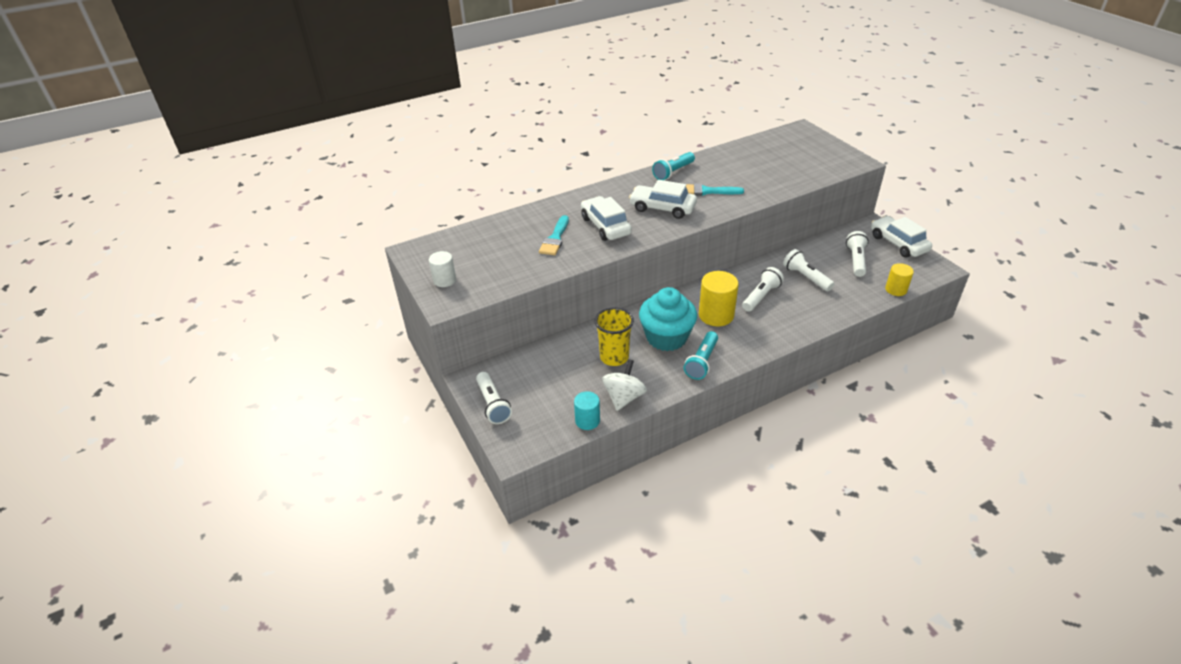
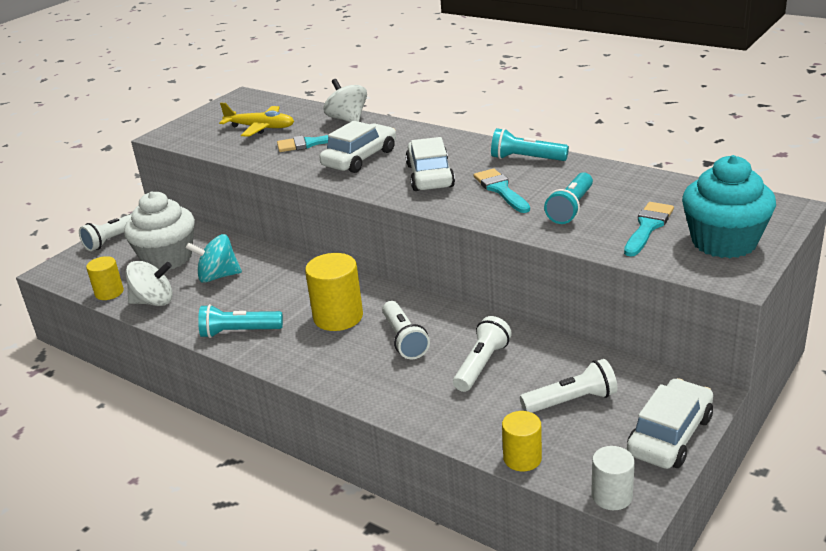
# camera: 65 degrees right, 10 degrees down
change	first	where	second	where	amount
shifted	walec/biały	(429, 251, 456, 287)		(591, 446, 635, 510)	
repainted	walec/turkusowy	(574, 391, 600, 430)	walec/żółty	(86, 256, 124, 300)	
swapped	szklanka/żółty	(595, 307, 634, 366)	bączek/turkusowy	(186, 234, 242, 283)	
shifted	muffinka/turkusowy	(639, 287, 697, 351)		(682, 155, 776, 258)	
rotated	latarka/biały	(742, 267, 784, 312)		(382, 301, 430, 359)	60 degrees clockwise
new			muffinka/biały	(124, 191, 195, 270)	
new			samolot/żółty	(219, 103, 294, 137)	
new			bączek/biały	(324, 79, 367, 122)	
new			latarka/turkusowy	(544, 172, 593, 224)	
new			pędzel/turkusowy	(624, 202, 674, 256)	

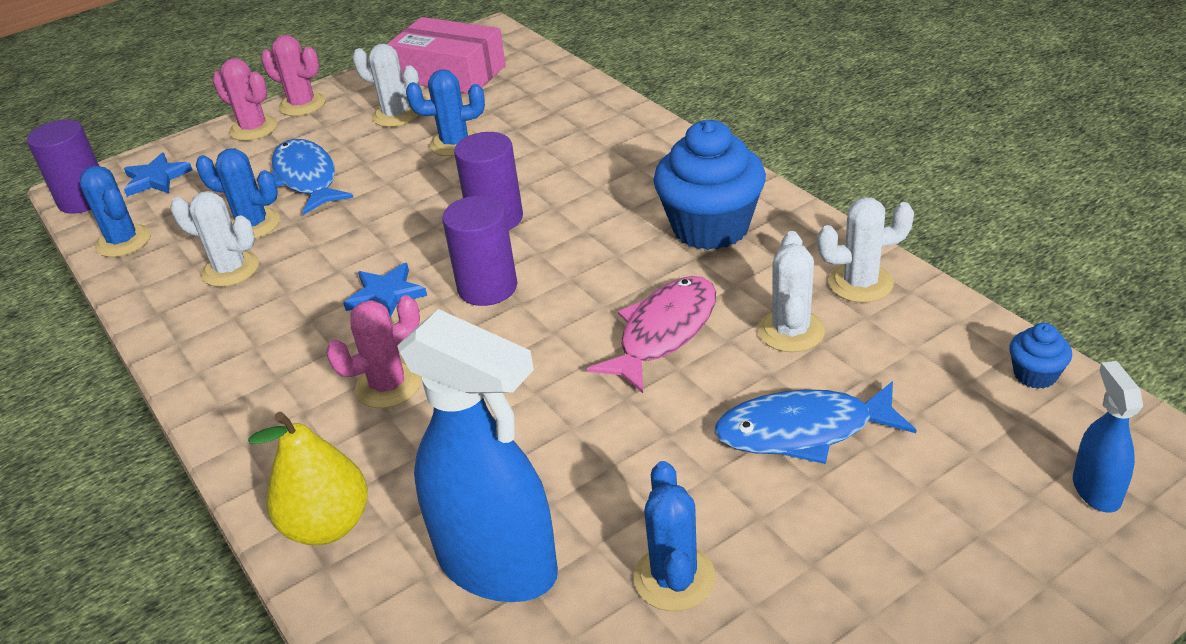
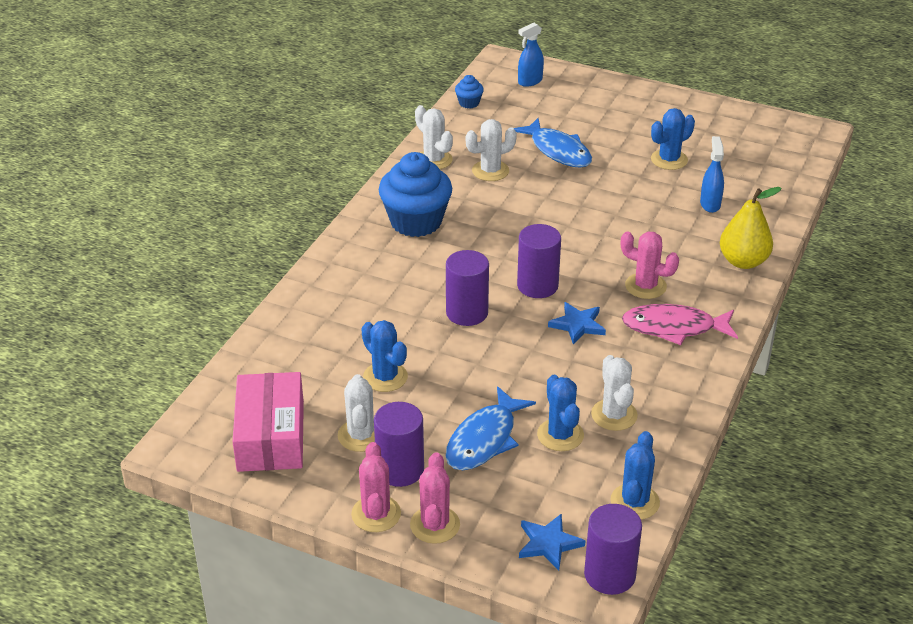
# camera: 125 degrees left, 0 degrees up
change	first	where	second	where	amount
scaled	spryskiwacz/niebieski	(398, 309, 558, 602)		(700, 136, 724, 213)	x0.47
shifted	ryba/różowy	(587, 276, 716, 393)		(622, 304, 738, 345)	
new			walec/fioletowy	(374, 402, 424, 487)	

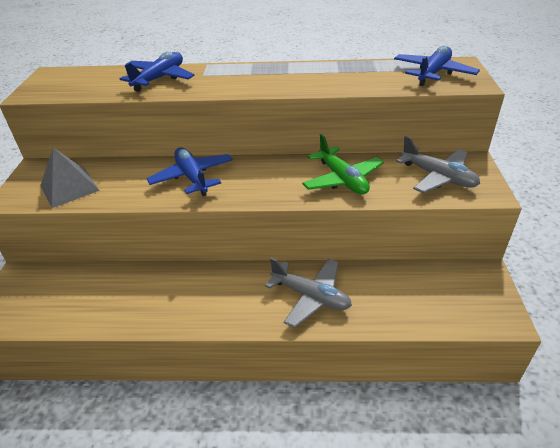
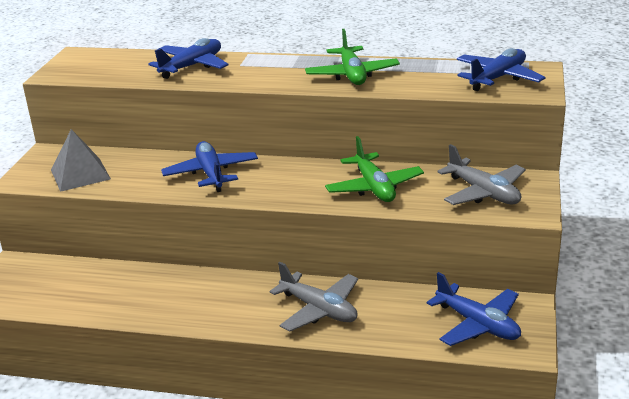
# camera: 10 degrees right, 10 degrees down
change	first	where	second	where	amount
new			samolot/zielony	(305, 29, 400, 85)	
new			samolot/niebieski	(427, 272, 521, 346)	

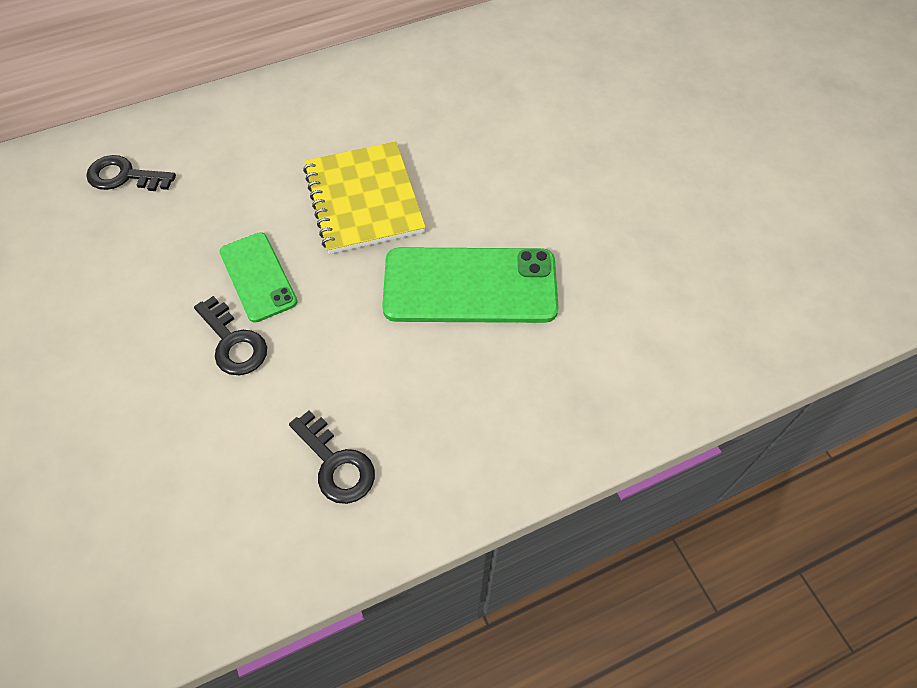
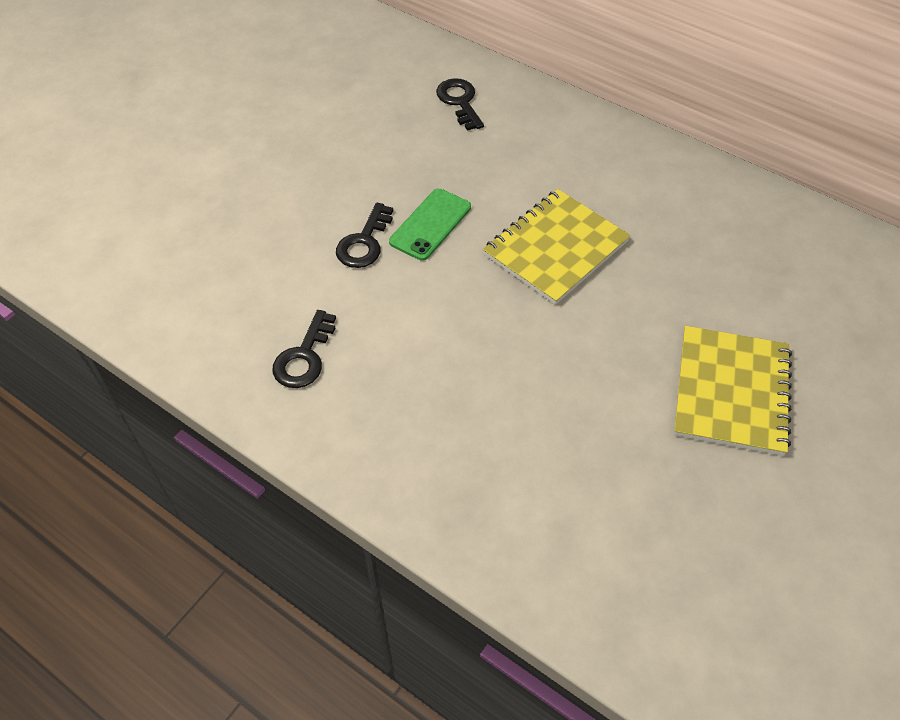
# camera: 60 degrees right, 5 degrees down
change	first	where	second	where	amount
gone	telefon/zielony	(382, 247, 558, 323)			
new			zeszyt/żółty	(674, 326, 792, 456)	

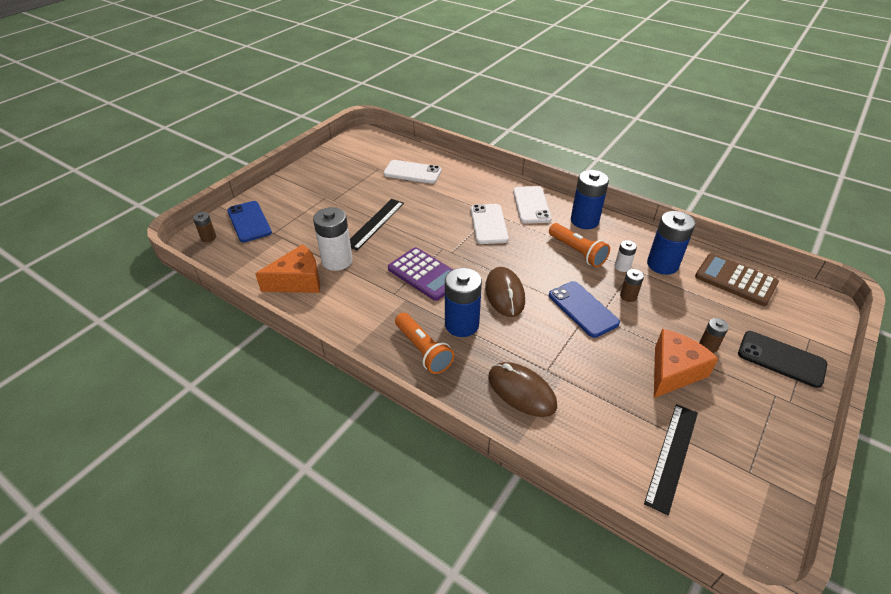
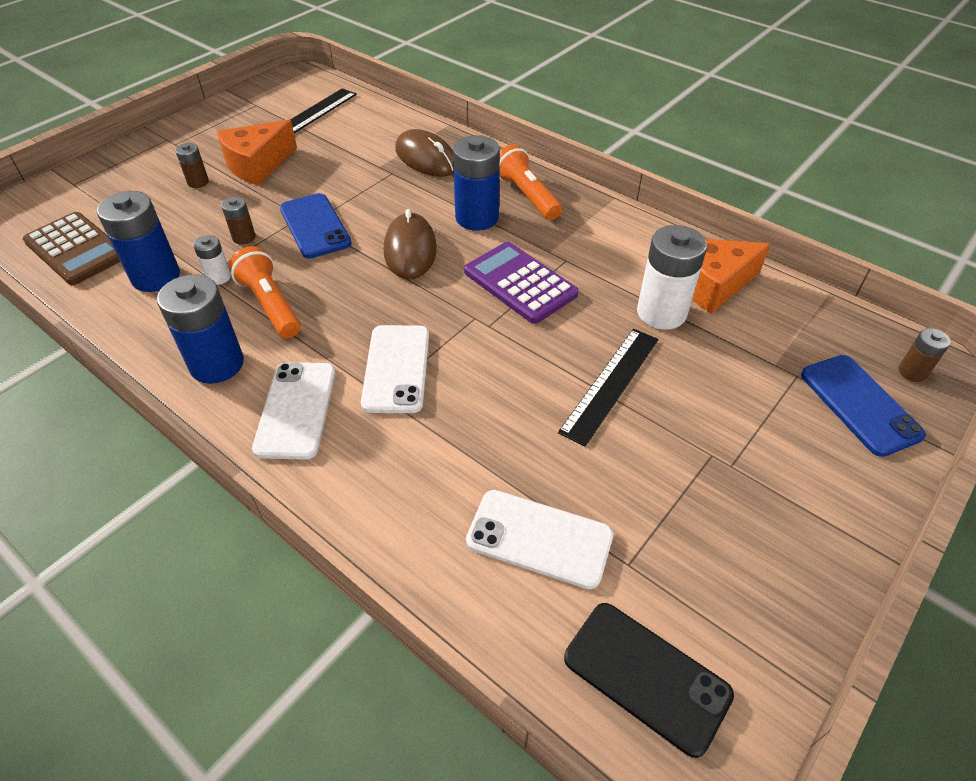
# camera: 175 degrees left, 5 degrees up
change	first	where	second	where	amount
shifted	telefon/czarny	(738, 331, 827, 388)		(564, 603, 734, 758)	

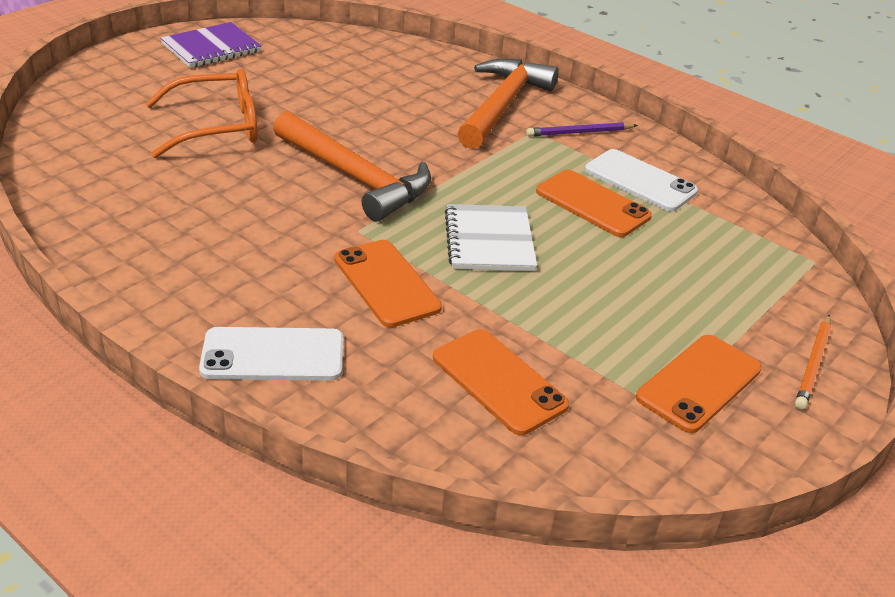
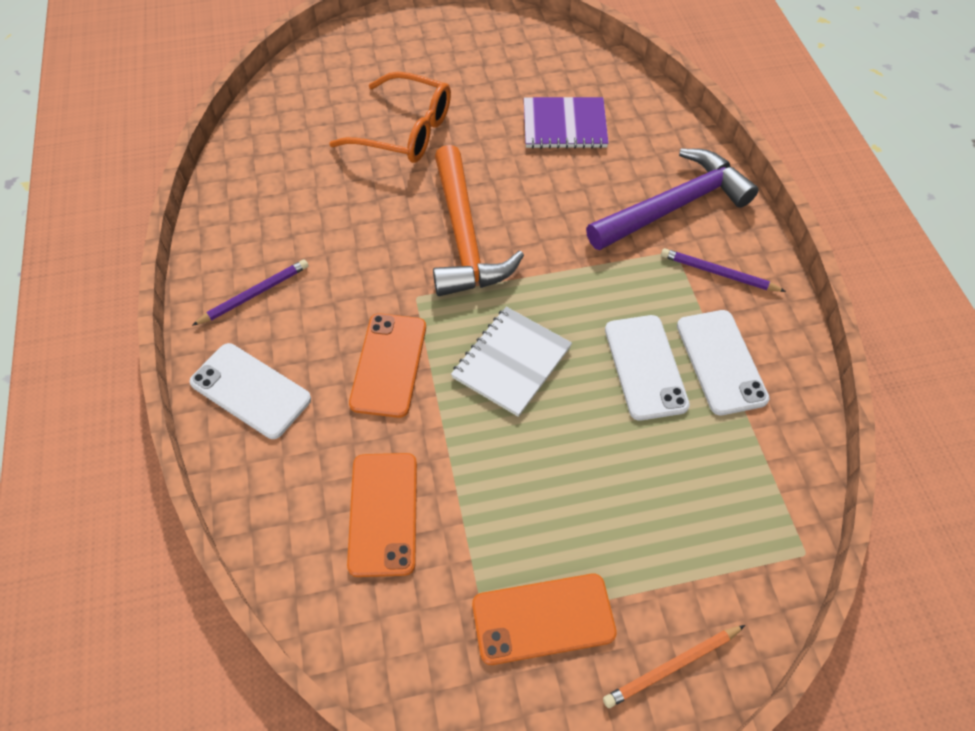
# camera: 40 degrees right, 20 degrees up
change	first	where	second	where	amount
shifted	zeszyt/fioletowy	(161, 22, 261, 68)		(524, 97, 609, 149)	
repainted	młotek/pomarańczowy	(458, 58, 559, 149)	młotek/fioletowy	(586, 149, 758, 250)	
repainted	telefon/pomarańczowy	(536, 170, 652, 237)	telefon/biały	(605, 315, 690, 421)	
new			ołówek/fioletowy	(192, 259, 308, 326)	

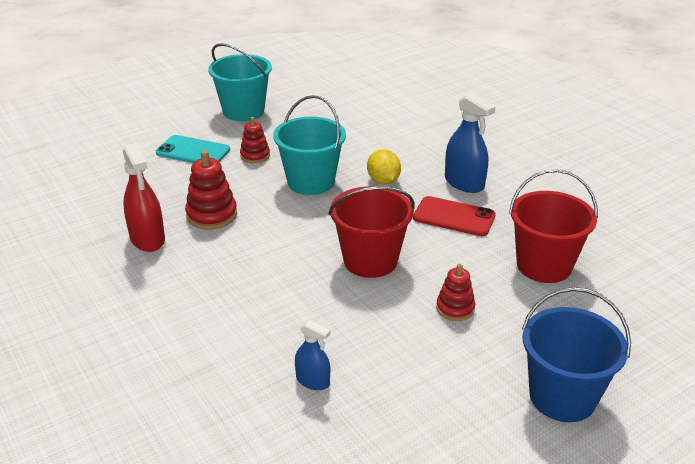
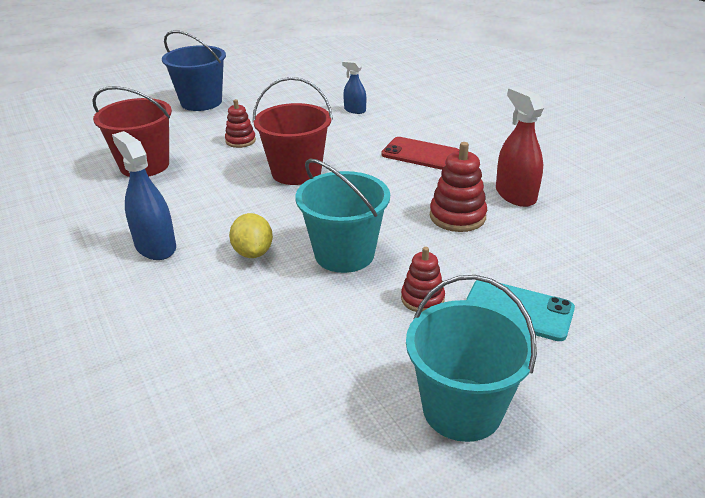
# camera: 175 degrees left, 0 degrees up
change	first	where	second	where	amount
shifted	telefon/czerwony	(413, 196, 496, 236)		(381, 137, 459, 170)	

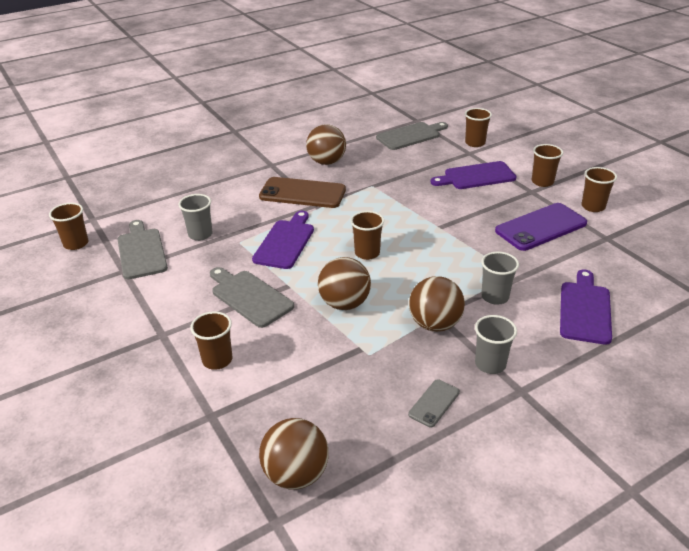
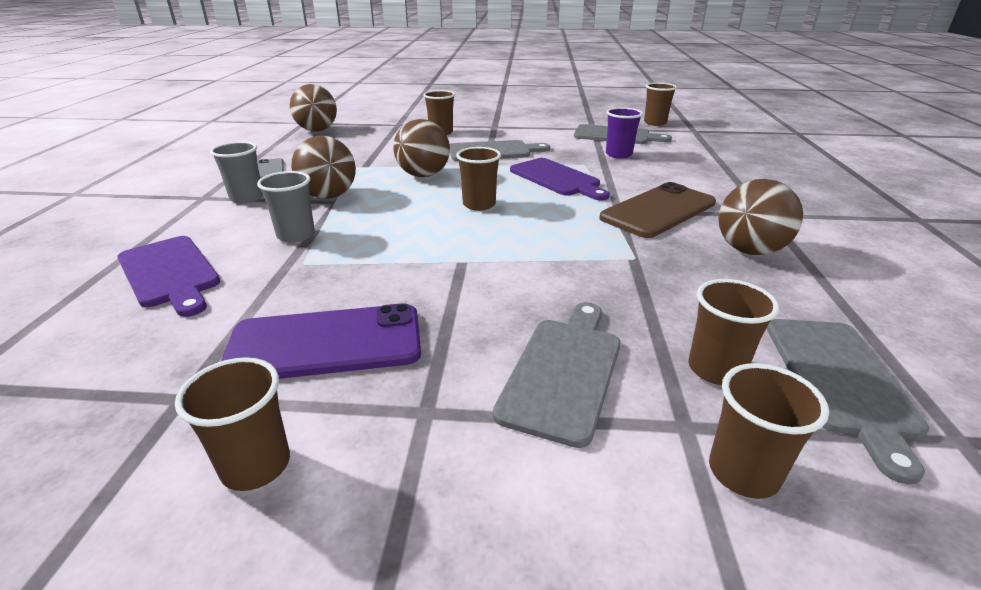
# camera: 125 degrees right, 5 degrees down
change	first	where	second	where	amount
repainted	szklanka/szary	(178, 194, 213, 241)	szklanka/fioletowy	(606, 107, 643, 159)	
repainted	deska do krojenia/fioletowy	(431, 161, 517, 189)	deska do krojenia/szary	(493, 302, 620, 448)	
rotated	telefon/fioletowy	(495, 203, 587, 251)		(221, 303, 421, 379)	75 degrees clockwise
shifted	szklanka/brązowy	(532, 144, 563, 187)		(688, 279, 779, 385)	

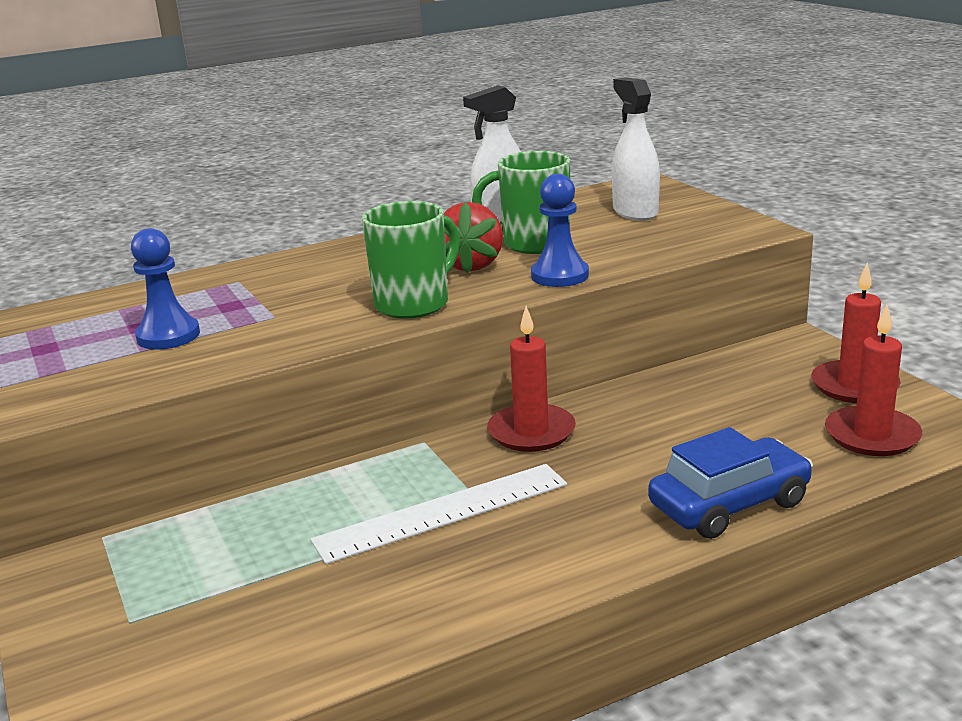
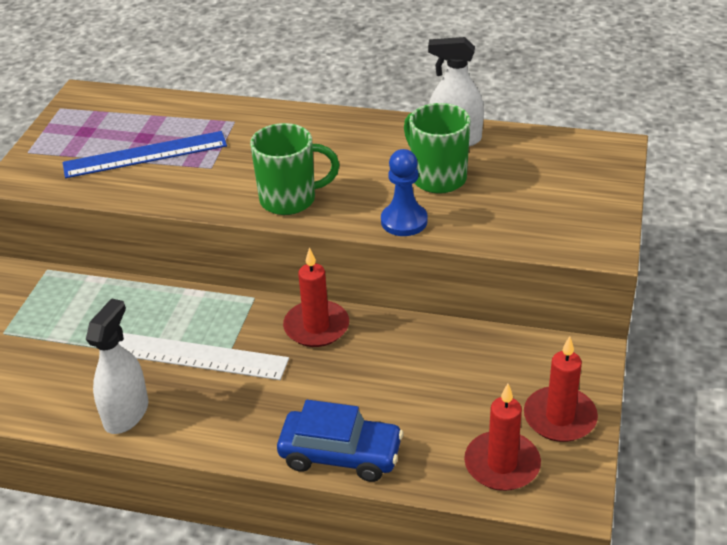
# camera: 40 degrees right, 15 degrees up
change	first	where	second	where	amount
swapped	pionek/niebieski	(131, 228, 200, 350)	linijka/niebieski	(63, 131, 227, 178)	
gone	truskawka/czerwony	(444, 202, 503, 274)			
shifted	spryskiwacz/biały	(612, 77, 660, 221)		(86, 298, 148, 434)	

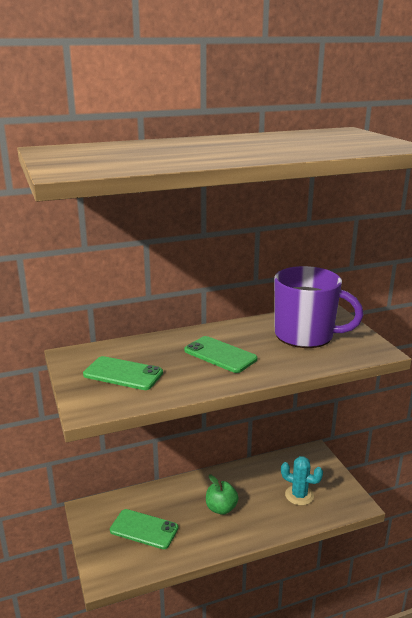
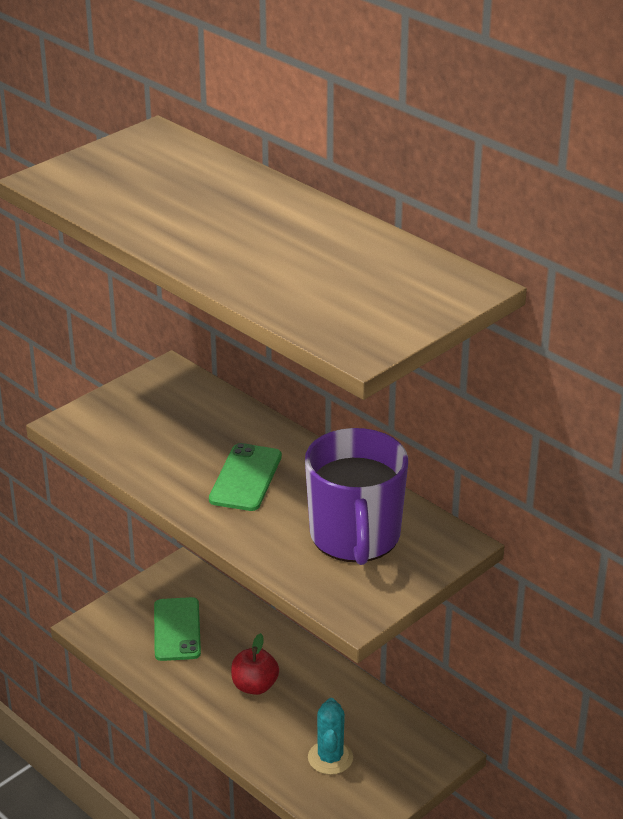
# camera: 65 degrees right, 10 degrees up
change	first	where	second	where	amount
gone	telefon/zielony	(83, 356, 163, 390)			
repainted	jabłko/zielony	(206, 475, 238, 515)	jabłko/czerwony	(231, 633, 279, 695)	

